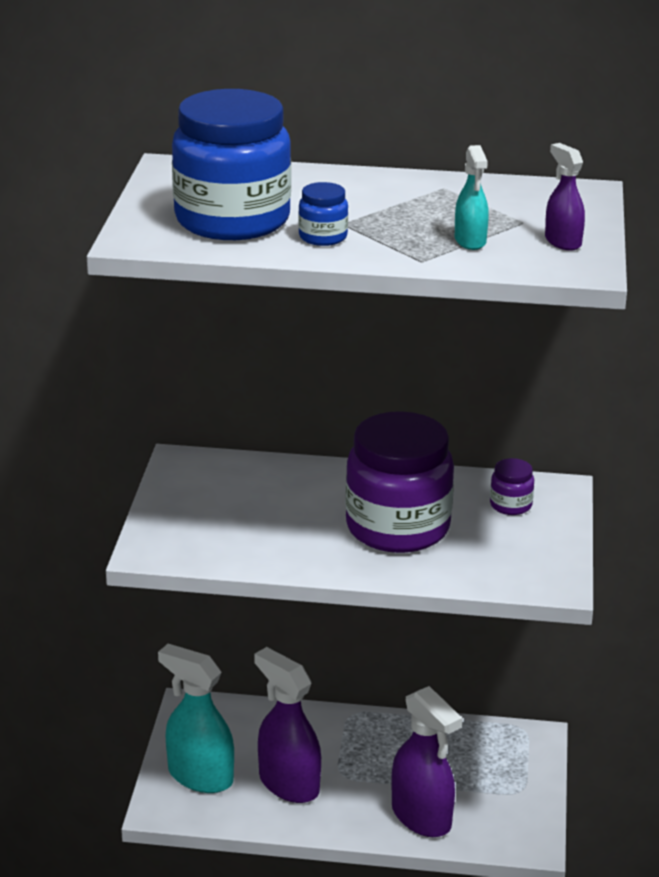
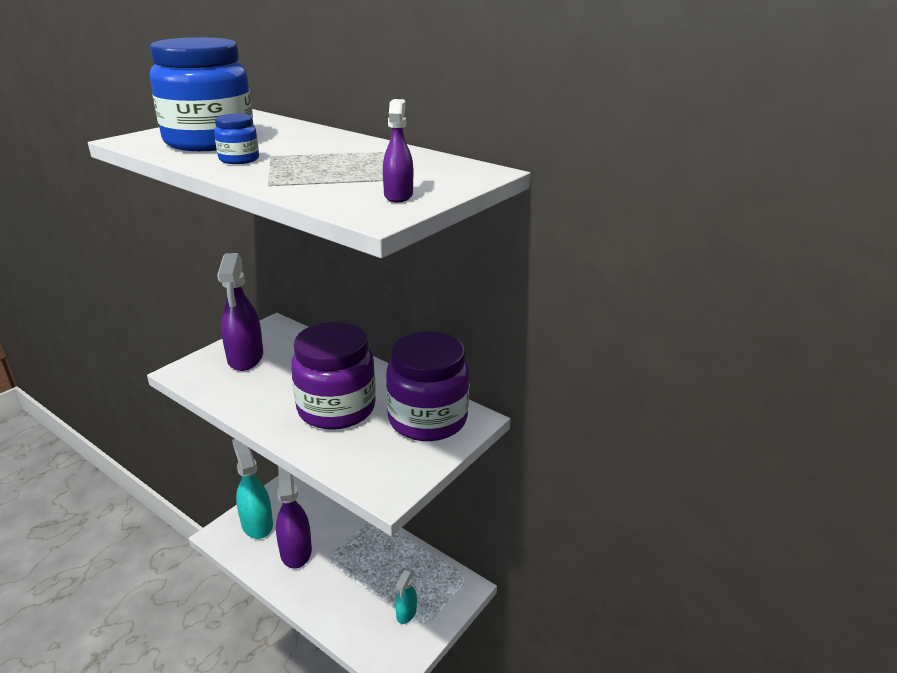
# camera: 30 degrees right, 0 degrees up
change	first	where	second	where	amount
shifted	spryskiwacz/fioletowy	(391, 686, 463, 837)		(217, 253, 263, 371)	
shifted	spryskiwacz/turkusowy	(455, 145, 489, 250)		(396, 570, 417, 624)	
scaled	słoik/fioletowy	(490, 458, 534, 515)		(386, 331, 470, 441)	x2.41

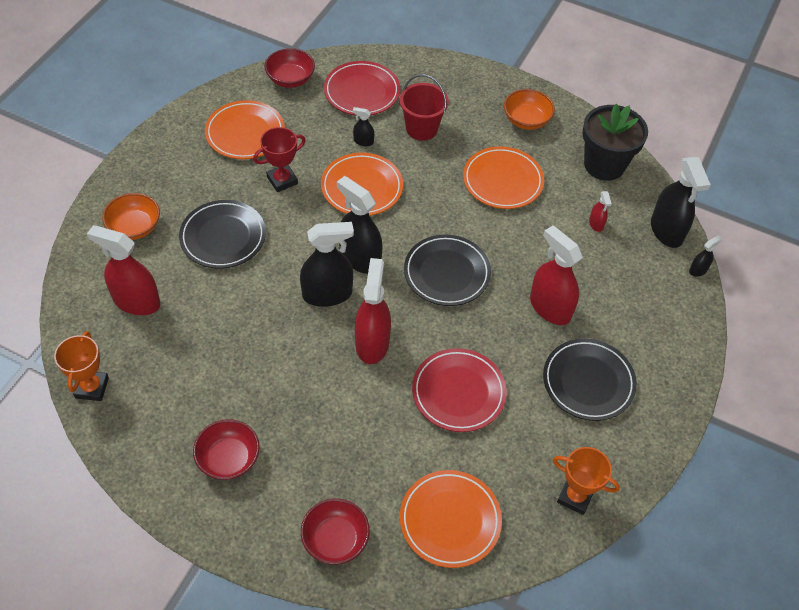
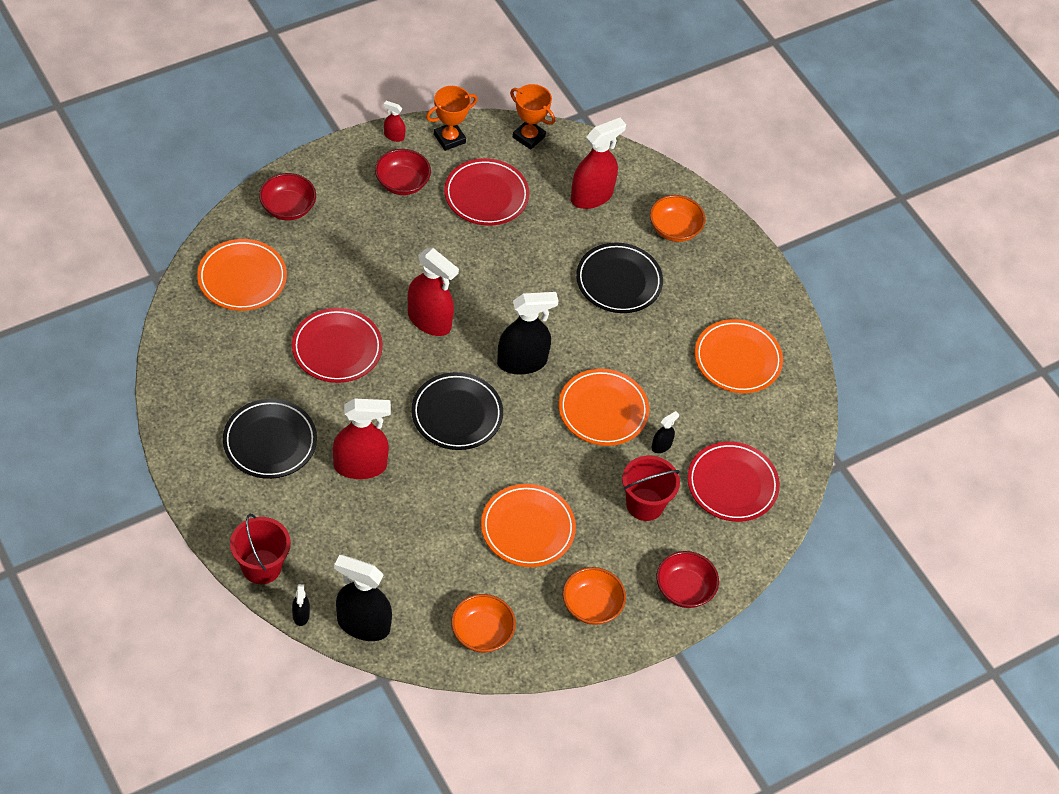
# camera: 120 degrees right, 0 degrees up
change	first	where	second	where	amount
gone	puchar/czerwony	(253, 127, 306, 192)			
shifted	miska/czerwony	(264, 48, 315, 88)		(657, 551, 719, 608)	
gone	spryskiwacz/czarny	(300, 222, 354, 307)			
shifted	puchar/pomarańczowy	(553, 447, 620, 515)		(426, 86, 478, 151)	
swapped	doniczka/czarny	(582, 104, 648, 181)	miska/pomarańczowy	(451, 594, 516, 653)	
shifted	spryskiwacz/czerwony	(589, 191, 612, 232)		(384, 101, 405, 142)	
new			wiadro/czerwony	(230, 514, 291, 584)	
new			talerz/czerwony	(444, 158, 529, 226)	

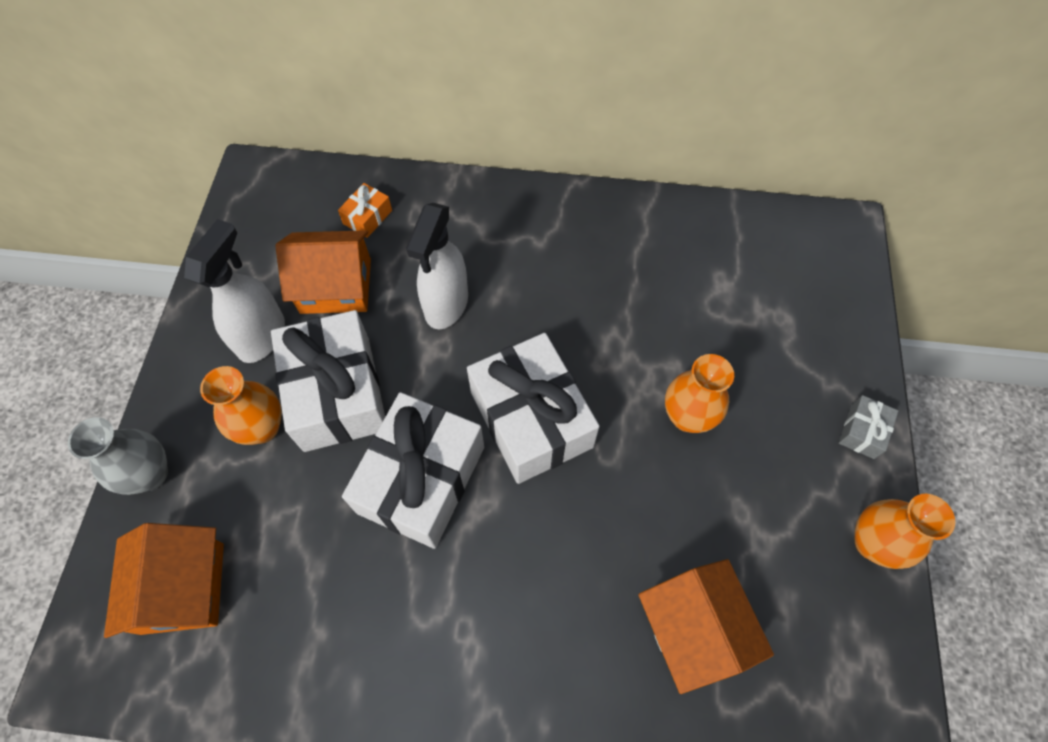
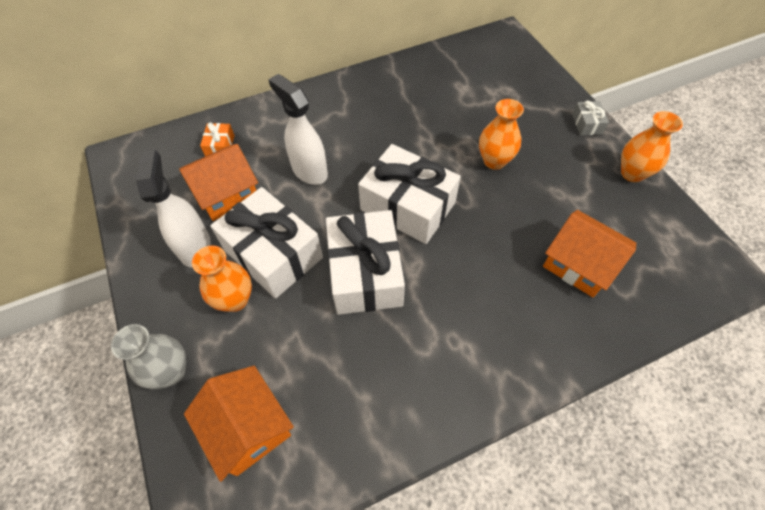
# camera: 30 degrees left, 5 degrees down
change	first	where	second	where	amount
rotated	spryskiwacz/biały	(406, 203, 468, 329)		(268, 74, 328, 185)	150 degrees clockwise

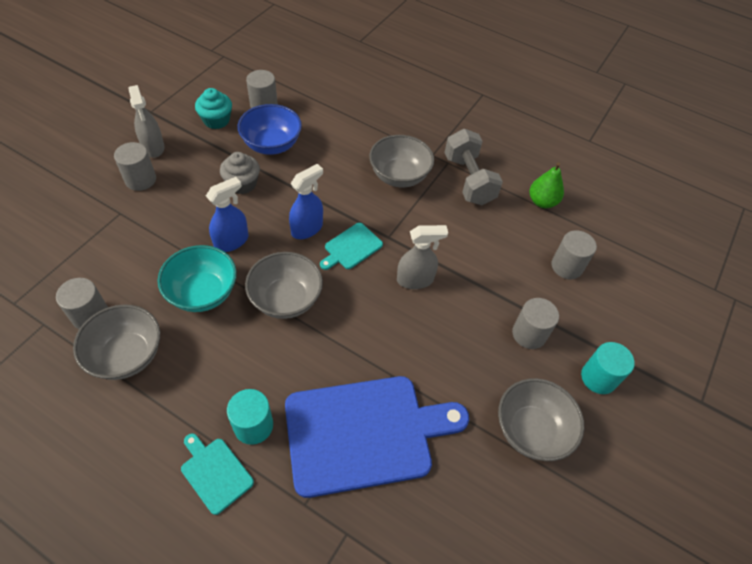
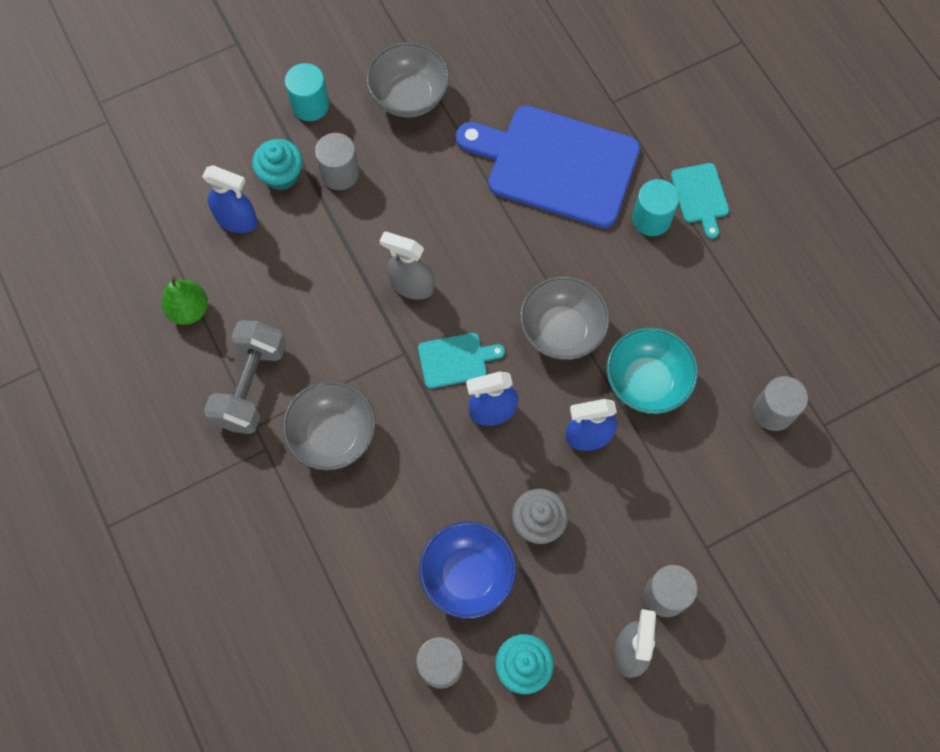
# camera: 145 degrees left, 15 degrees up
change	first	where	second	where	amount
gone	miska/szary	(73, 305, 160, 380)			
swapped	walec/szary	(551, 230, 597, 279)	spryskiwacz/niebieski	(202, 165, 258, 233)	
new			muffinka/turkusowy	(252, 139, 303, 190)	

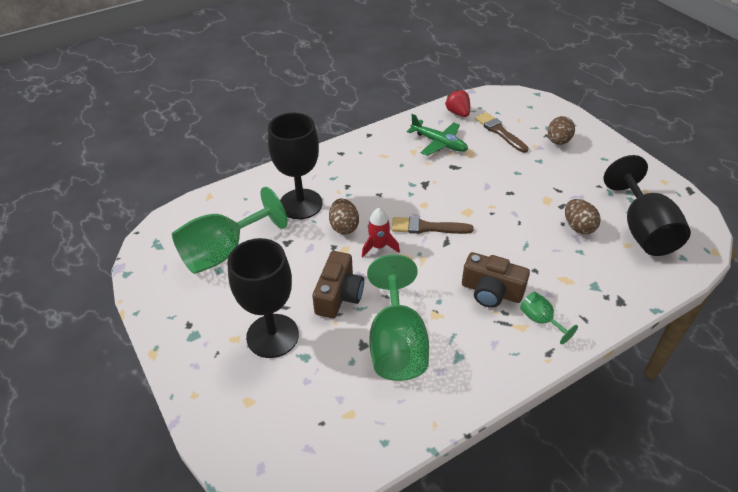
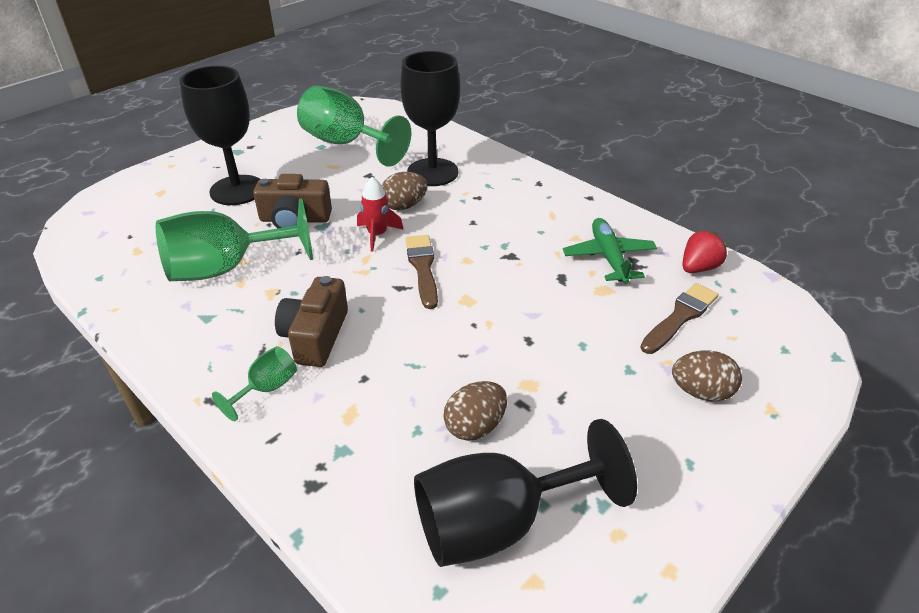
# camera: 75 degrees right, 5 degrees down
change	first	where	second	where	amount
rotated	samolot/zielony	(407, 114, 468, 156)		(563, 218, 657, 284)	150 degrees clockwise

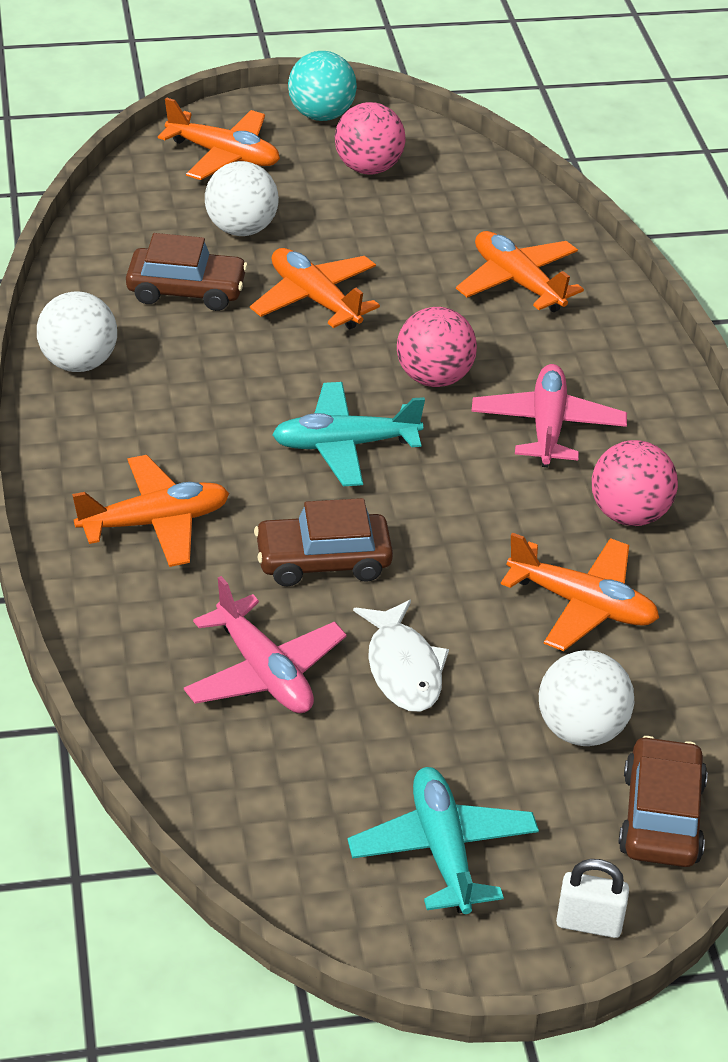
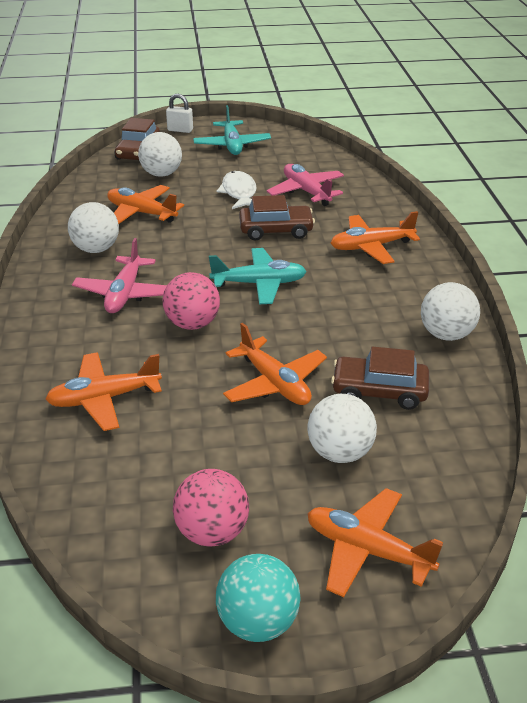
# camera: 175 degrees left, 5 degrees down
change	first	where	second	where	amount
rotated	samolot/pomarańczowy	(456, 231, 584, 312)		(45, 352, 162, 431)	105 degrees clockwise
repainted	piłka/różowy	(592, 440, 678, 526)	piłka/biały	(68, 202, 119, 253)	

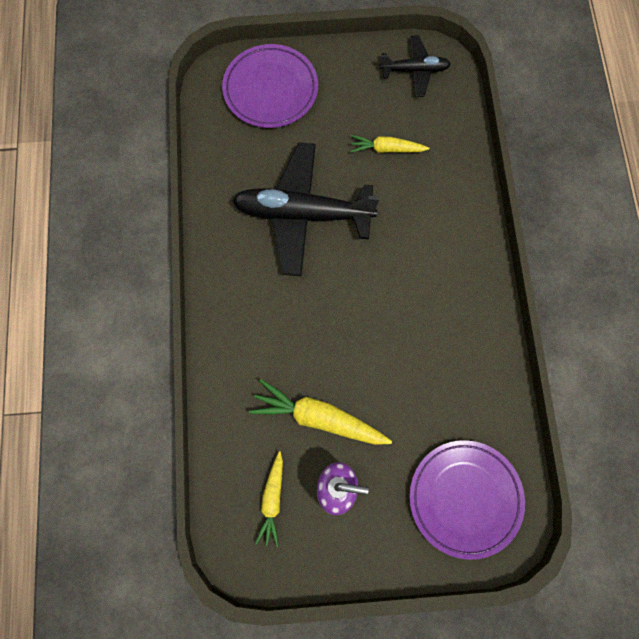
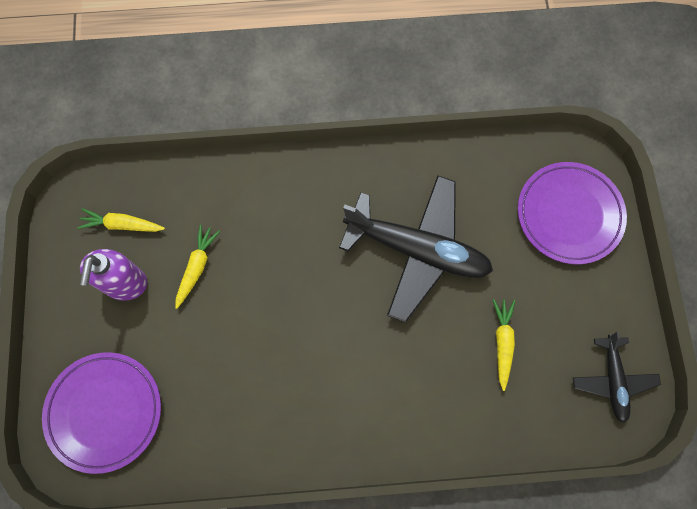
# camera: 90 degrees right, 0 degrees up
change	first	where	second	where	amount
rotated	samolot/czarny	(232, 142, 380, 276)		(339, 176, 493, 323)	105 degrees clockwise
scaled	marchewka/żółty	(249, 379, 392, 445)		(175, 224, 220, 309)	x0.62

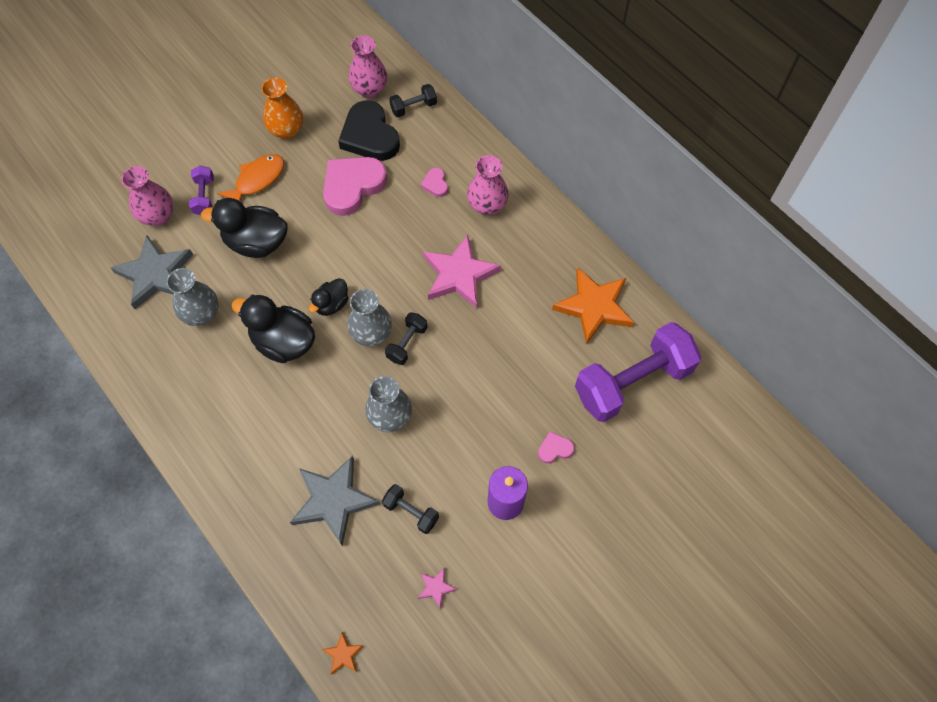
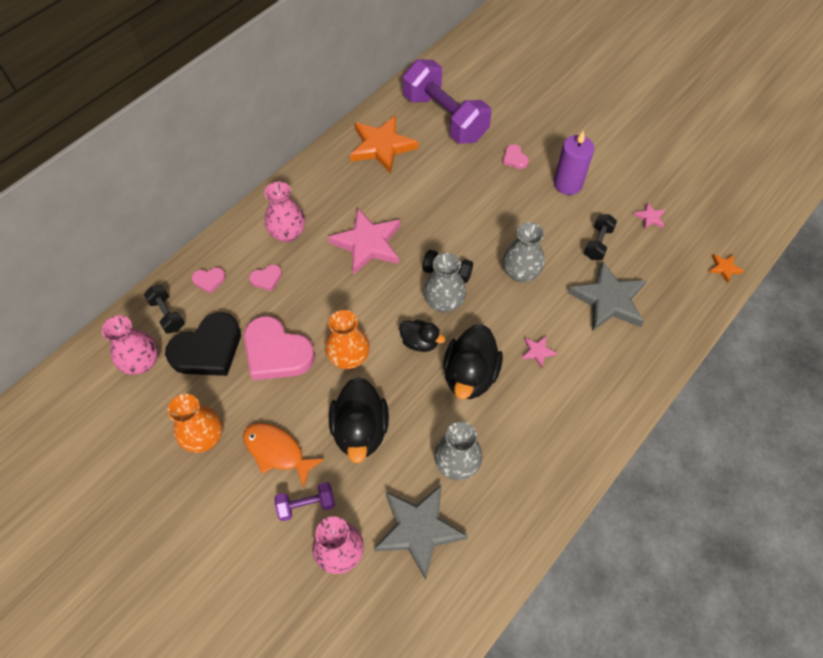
# camera: 100 degrees left, 5 degrees down
change	first	where	second	where	amount
new			serce/różowy	(191, 267, 226, 294)	
new			wazon/pomarańczowy	(325, 310, 370, 369)	
new			gwiazda/różowy	(522, 336, 557, 368)	

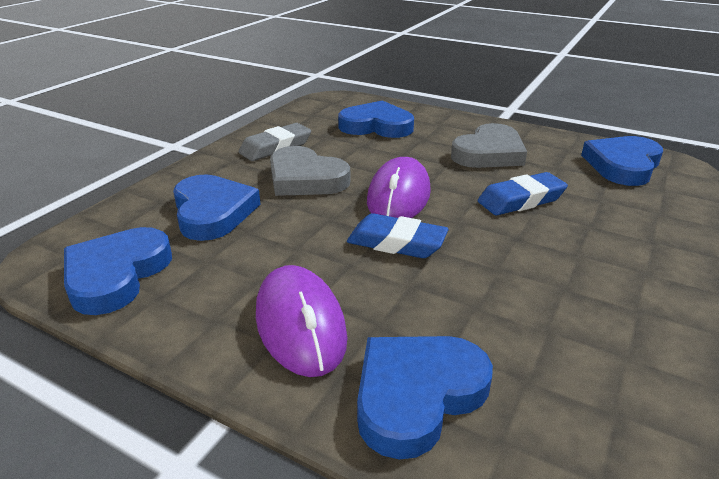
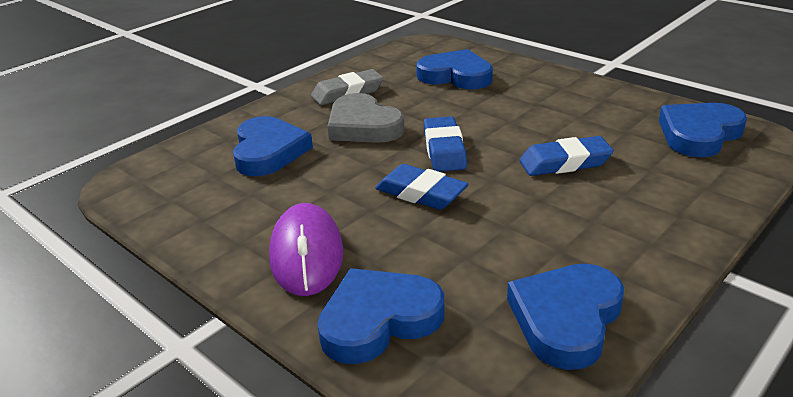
# camera: 15 degrees right, 0 degrees up
change	first	where	second	where	amount
shifted	serce/niebieski	(64, 227, 172, 315)		(507, 263, 624, 370)	
swapped	myszka/fioletowy	(367, 157, 431, 218)	gumka do mazania/niebieski	(423, 116, 467, 172)	
gone	serce/szary	(451, 123, 527, 168)			

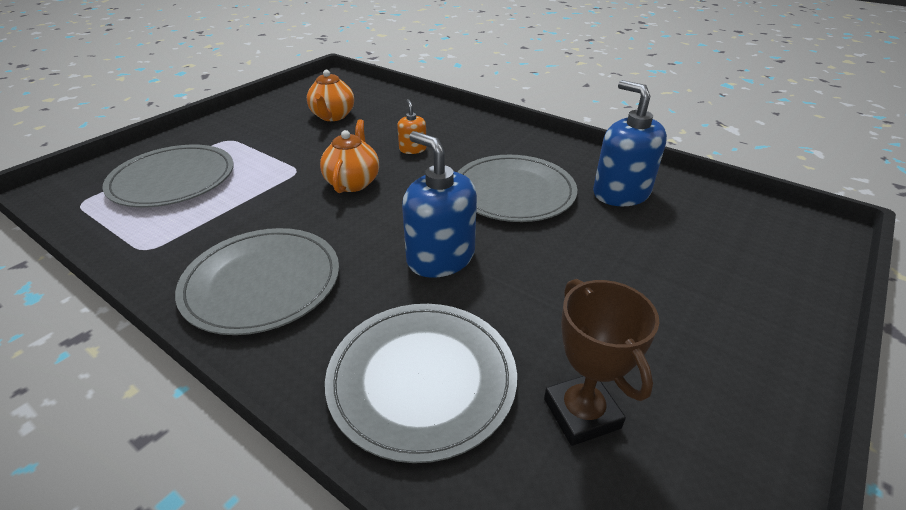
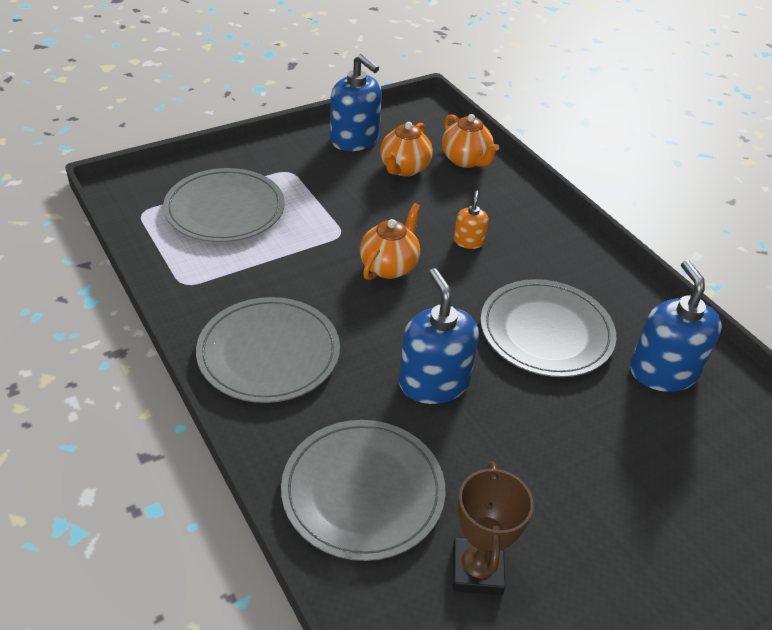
# camera: 20 degrees right, 5 degrees up
change	first	where	second	where	amount
new			dozownik mydła/niebieski	(330, 54, 382, 151)	
new			imbryk/pomarańczowy	(442, 114, 499, 168)	

